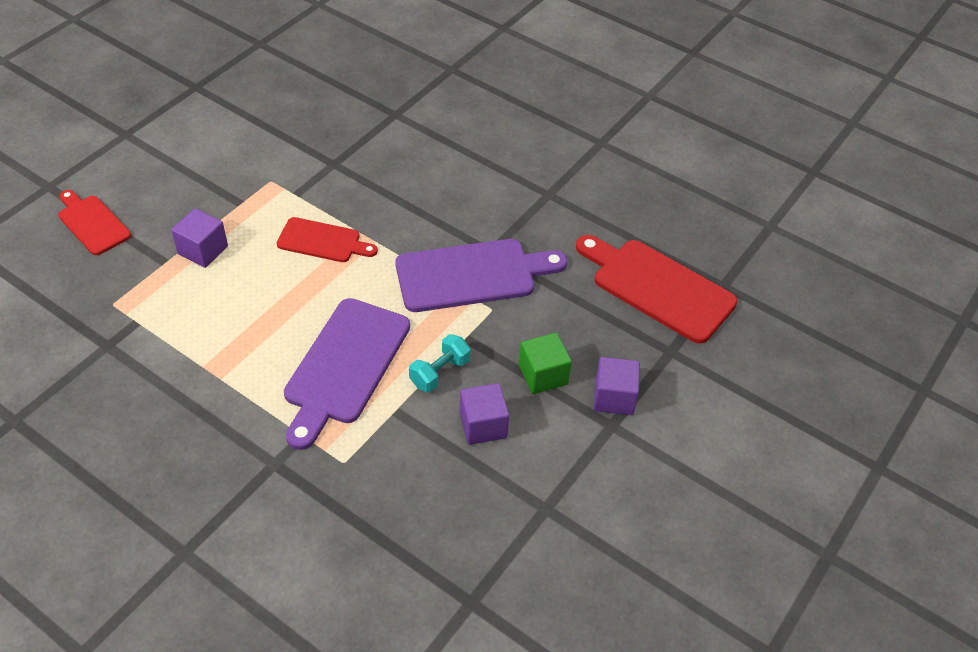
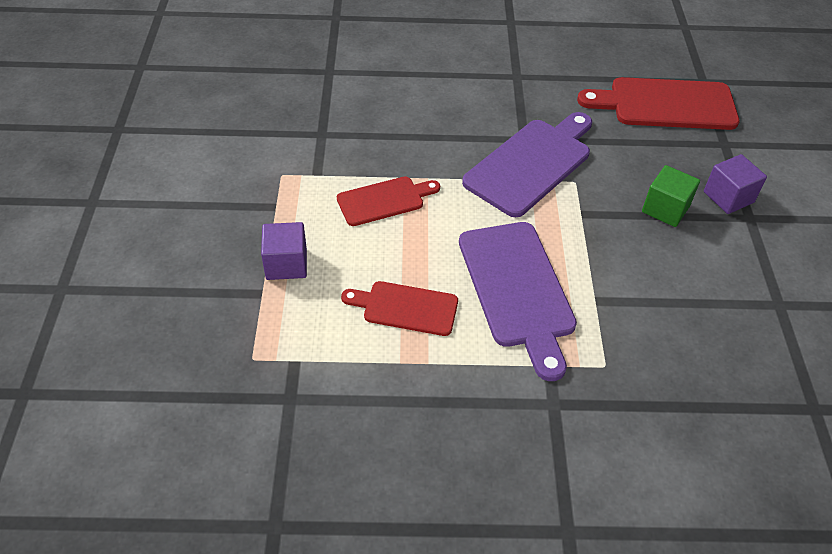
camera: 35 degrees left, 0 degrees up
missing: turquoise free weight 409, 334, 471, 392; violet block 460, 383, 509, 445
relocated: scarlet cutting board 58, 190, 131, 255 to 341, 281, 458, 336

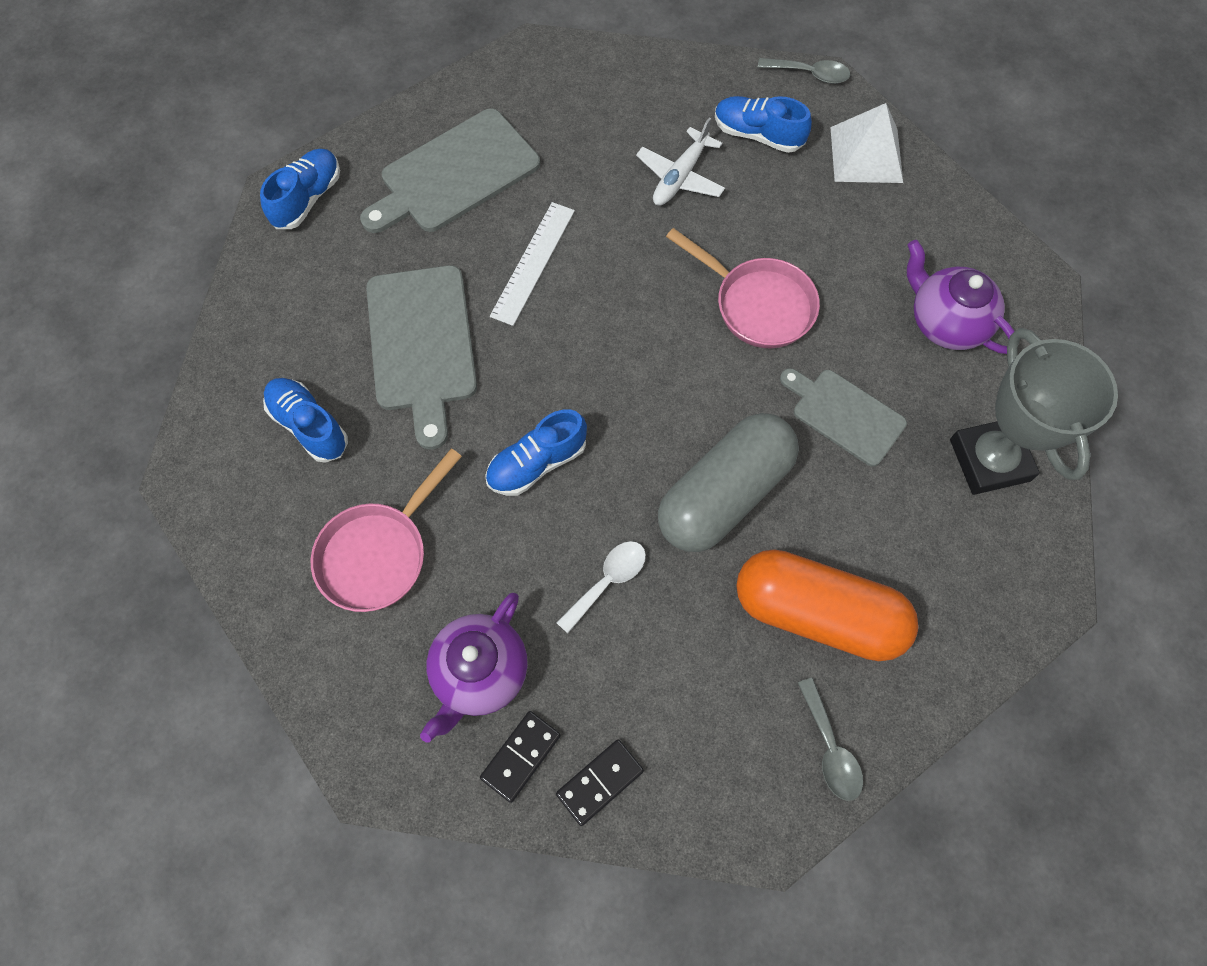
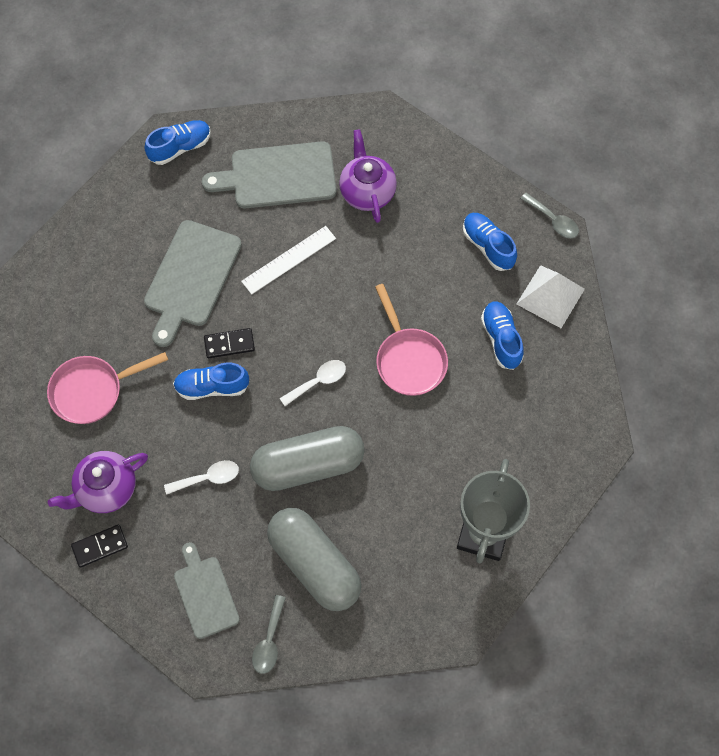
camera: 30 degrees right, 0 degrees up
missing: snow-white aeroplane 636, 118, 725, 206
appeared: snow-white teaspoon 280, 360, 346, 406
relocated: ash-grey cutting board 780, 368, 907, 467 to 174, 542, 240, 639; black domino tile 556, 740, 644, 826 to 204, 328, 255, 358; violet tea pot 907, 240, 1015, 354 to 339, 129, 397, 223; cobalt sneaker 263, 378, 348, 463 to 481, 301, 524, 370
colour: orange capsule 736, 549, 918, 661 to ash-grey capsule 267, 508, 361, 611

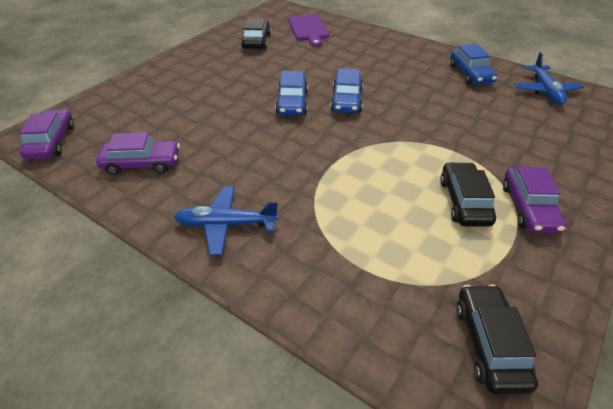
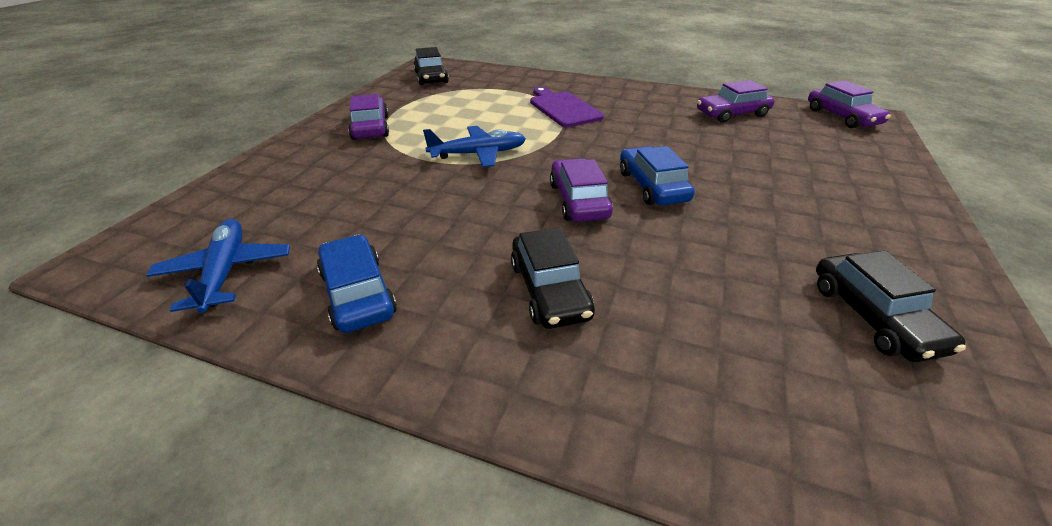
camera: 165 degrees right, 5 degrees down
relocated: cobalt aeroplane 173, 186, 279, 255 to 423, 126, 526, 167; black automobile 440, 162, 496, 227 to 511, 227, 595, 329; violet cutting board 288, 14, 329, 47 to 530, 87, 604, 127
colour: cobalt automobile 331, 69, 363, 113 to violet automobile 550, 158, 613, 222

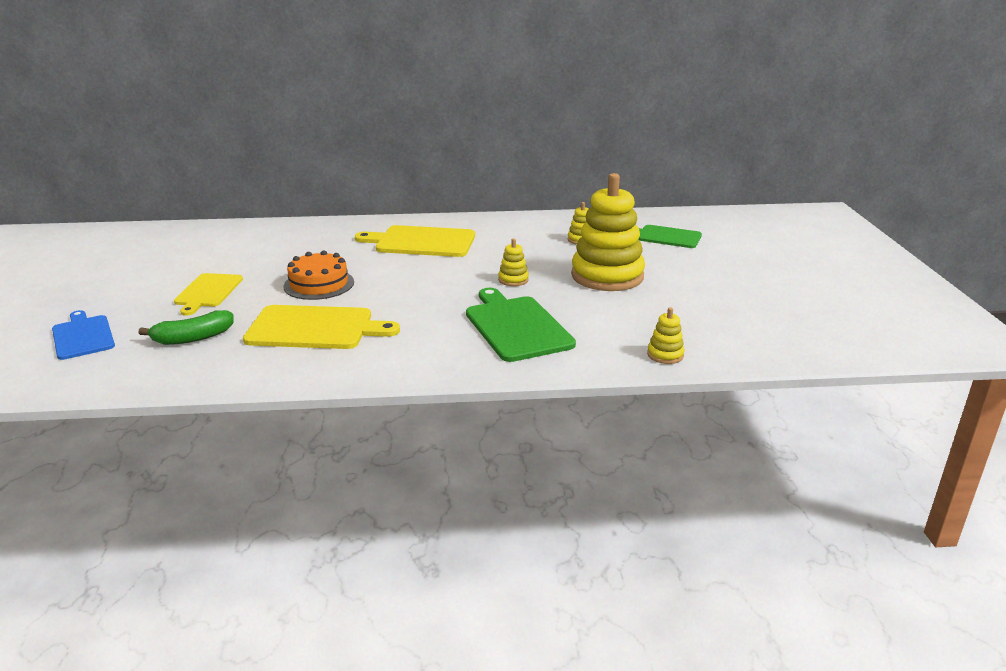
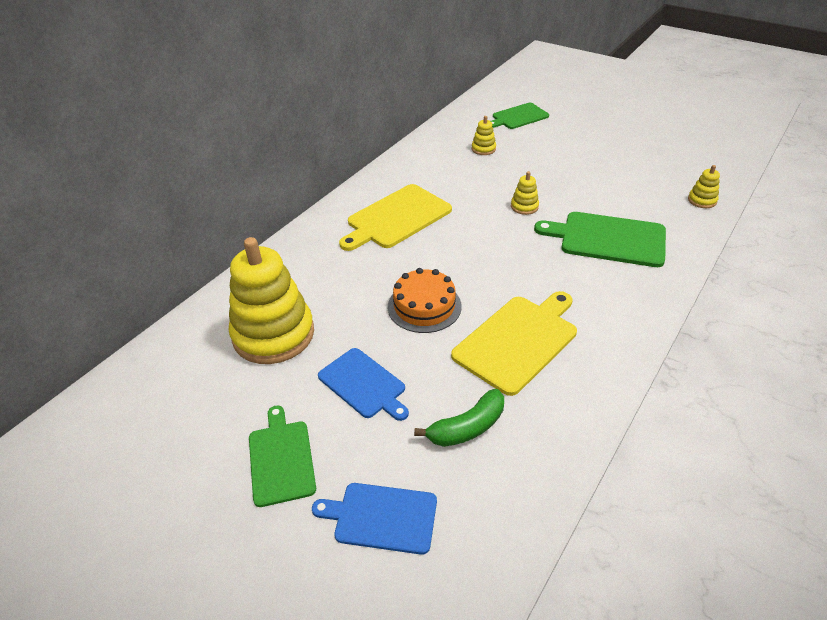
camera: 50 degrees left, 15 degrees up
appeared: emerald cutting board 249, 406, 316, 507
relocated: yellow stacking rings 571, 173, 645, 291 to 229, 237, 314, 364
colour: yellow cutting board 174, 273, 243, 316 to cobalt cutting board 318, 348, 409, 421
spun: emerald toy banana 139, 310, 234, 345 = 414, 389, 504, 447 45 degrees clockwise

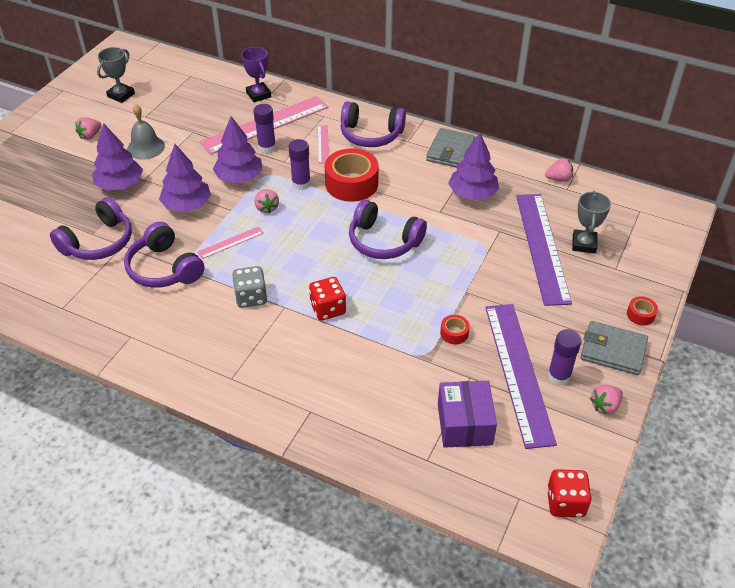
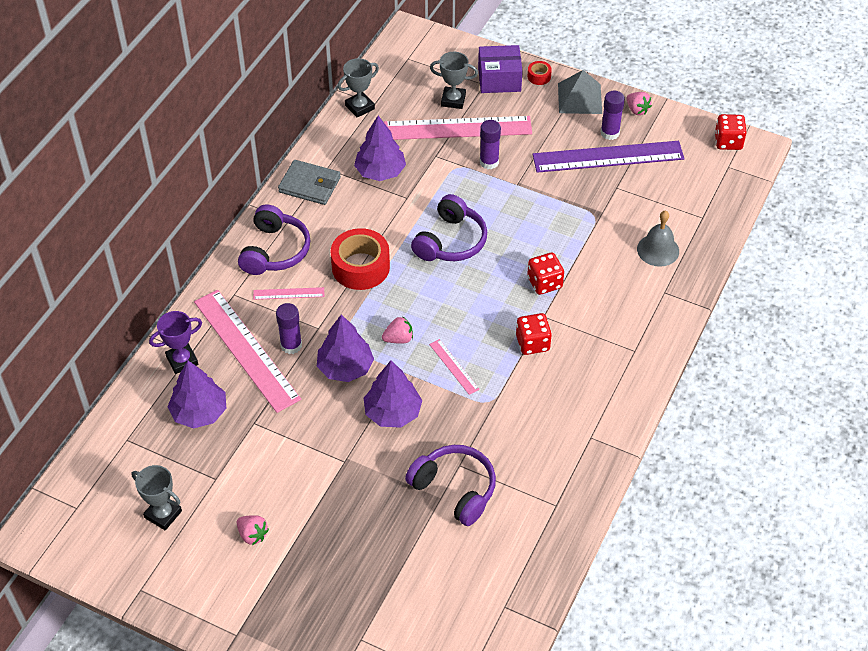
camera: 90 degrees left, 5 degrees up
missing: violet over-ear headphones 124, 222, 204, 288; scarlet tape 440, 315, 470, 344
relocated: violet tree 92, 123, 143, 191 to 168, 361, 226, 429; violet package 438, 381, 497, 448 to 478, 45, 523, 93; violet glue 289, 139, 311, 190 to 480, 120, 501, 169; ash-grey hand bell 127, 104, 165, 160 to 637, 211, 679, 267
exchanged: pink berry 545, 158, 573, 182 to ash-grey trophy 338, 58, 379, 118; ash-grey wallet 580, 321, 648, 375 to ash-grey pyramid 558, 70, 602, 114
colour: violet straightedge 516, 194, 572, 306 to pink straightedge 384, 116, 532, 140; ash-grey die 232, 266, 267, 308 to scarlet die 516, 313, 552, 355

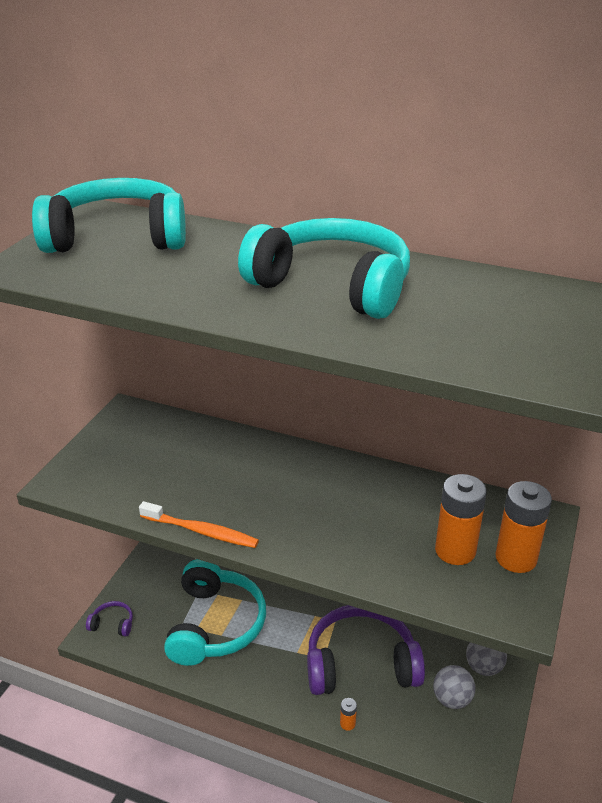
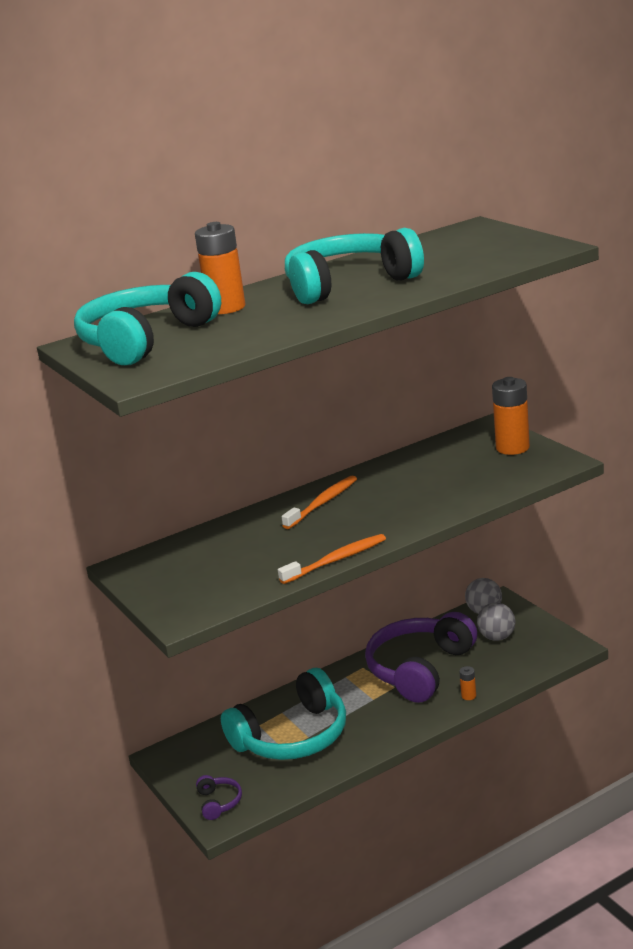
camera: 50 degrees left, 10 degrees down
appeared: orange dental brush 281, 476, 357, 529
relocated: orange AA battery 435, 474, 487, 565 to 195, 222, 245, 314
spun: violet over-ear headphones 86, 601, 133, 637 = 196, 775, 242, 820 120 degrees clockwise; turquoise over-ear headphones 164, 559, 266, 666 = 221, 668, 346, 760 105 degrees clockwise

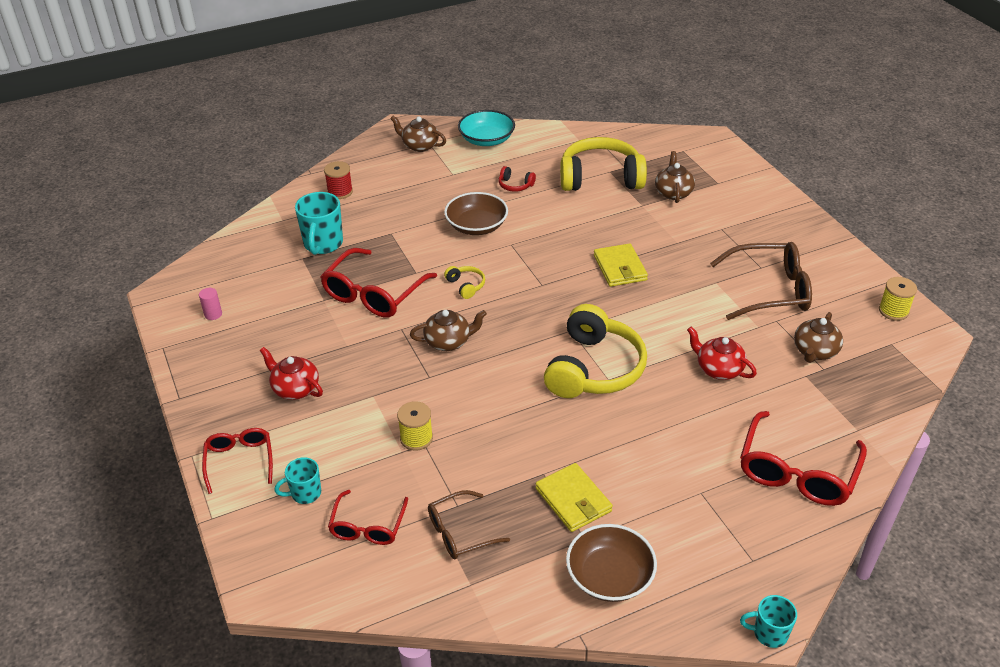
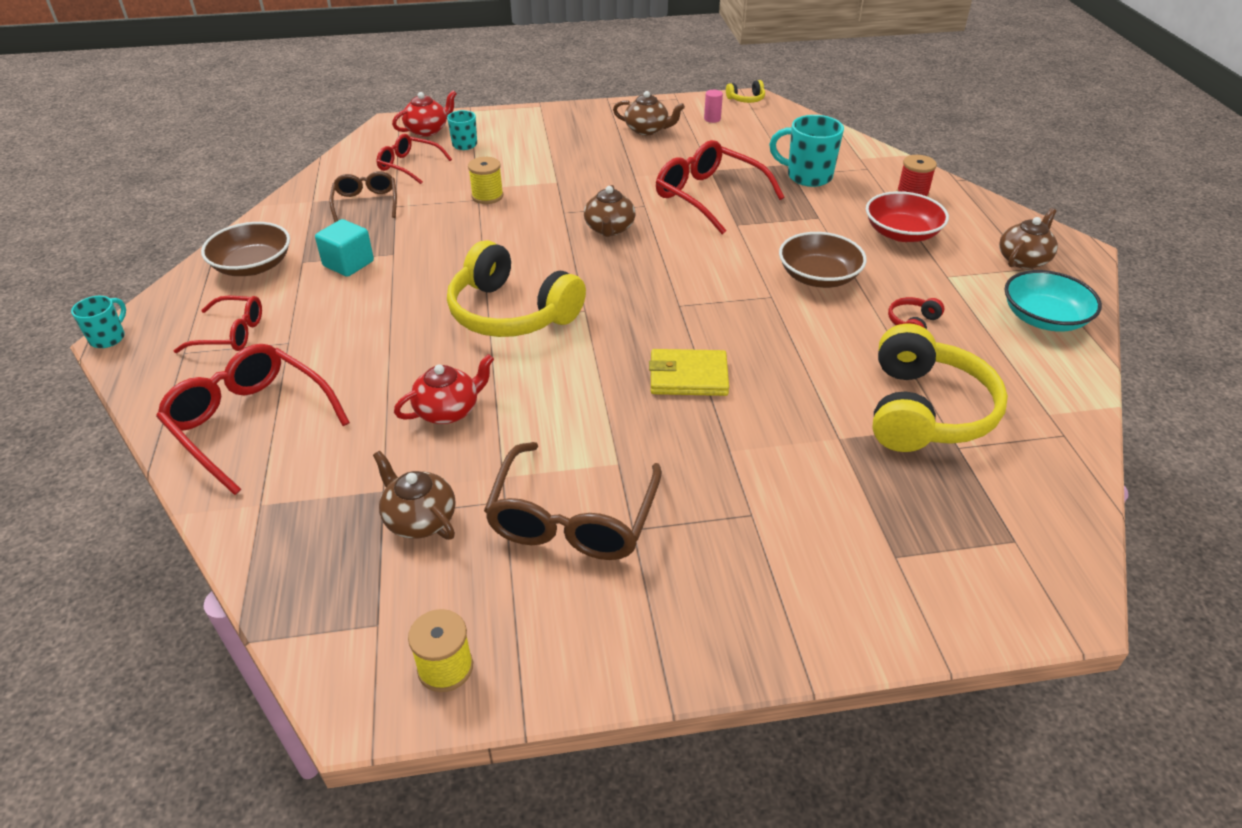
camera: 105 degrees right, 0 degrees up
appeared: scarlet bowl 866, 191, 949, 242
relocated: scarlet spectacles 202, 428, 273, 494 to 174, 296, 262, 353; scarlet tea pot 260, 347, 323, 400 to 392, 90, 457, 137; brown tea pot 655, 151, 695, 203 to 613, 91, 685, 135; yellow over-ear headphones 444, 266, 485, 299 to 726, 80, 765, 103
exchanged: yellow wallet 535, 463, 613, 532 to turquoise block 315, 219, 374, 277

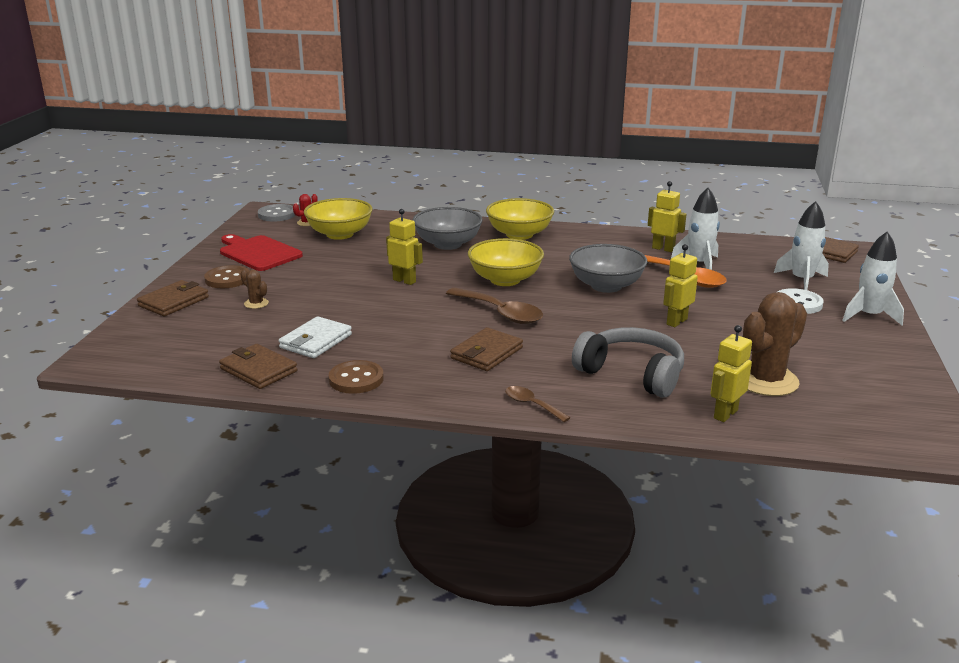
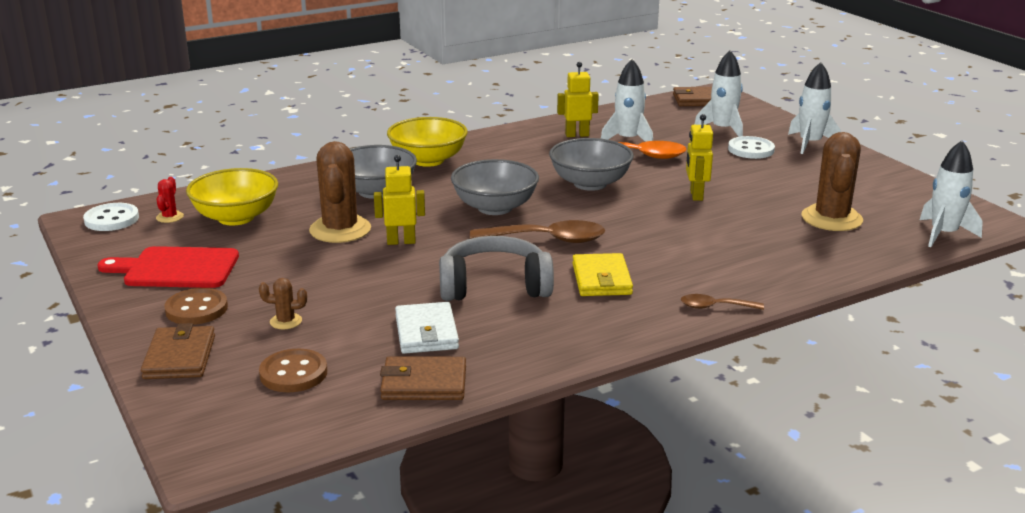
camera: 40 degrees left, 0 degrees up
missing: yellow toy robot 710, 325, 752, 422
appeared: brown prickly plant 309, 141, 371, 243; snow-white toy rocket 920, 140, 983, 247
relocated: brown sewing button 329, 360, 384, 394 to 259, 349, 327, 392; ash-grey over-ear headphones 572, 327, 684, 398 to 439, 236, 554, 301
colour: ash-grey sewing button 258, 204, 295, 221 to snow-white sewing button 83, 203, 139, 231; yellow bowl 468, 238, 544, 286 to ash-grey bowl 451, 159, 539, 215; brown wallet 450, 327, 523, 371 to yellow wallet 572, 253, 633, 296

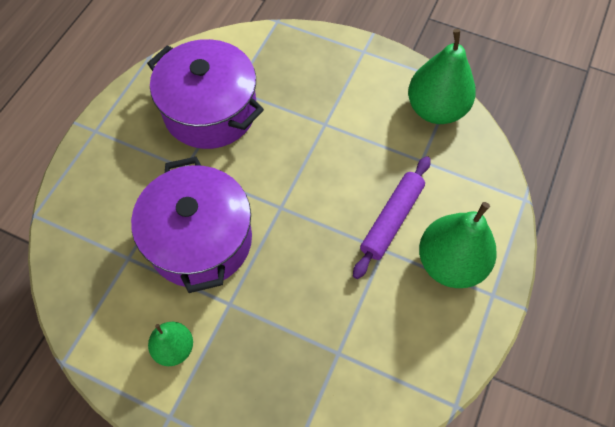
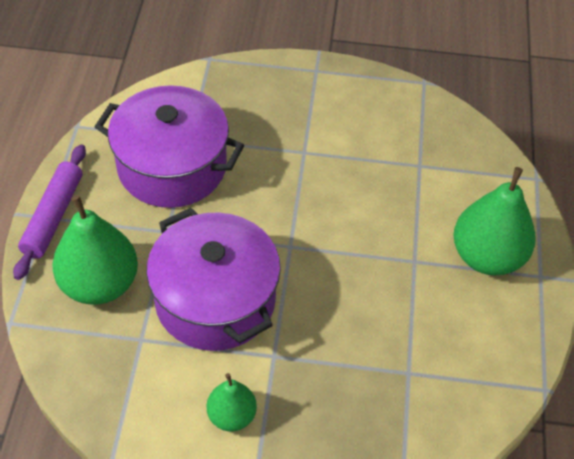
camera: 20 degrees left, 10 degrees down
relocated: violet rolling pin 353, 156, 431, 279 to 13, 144, 86, 280; emerald pear fruit 408, 29, 476, 124 to 52, 195, 138, 305

